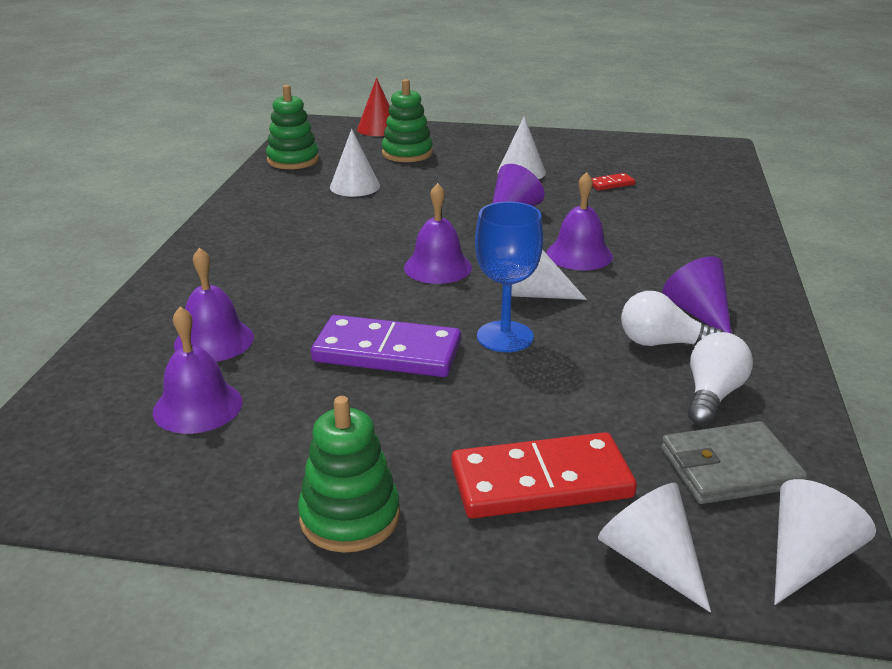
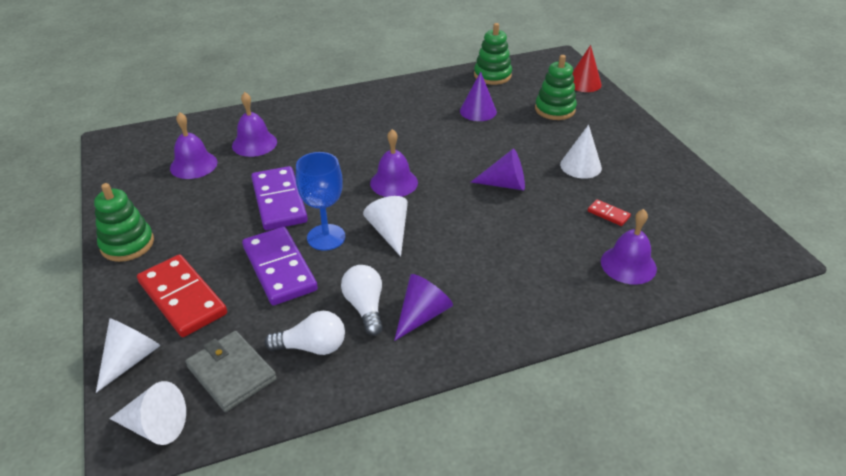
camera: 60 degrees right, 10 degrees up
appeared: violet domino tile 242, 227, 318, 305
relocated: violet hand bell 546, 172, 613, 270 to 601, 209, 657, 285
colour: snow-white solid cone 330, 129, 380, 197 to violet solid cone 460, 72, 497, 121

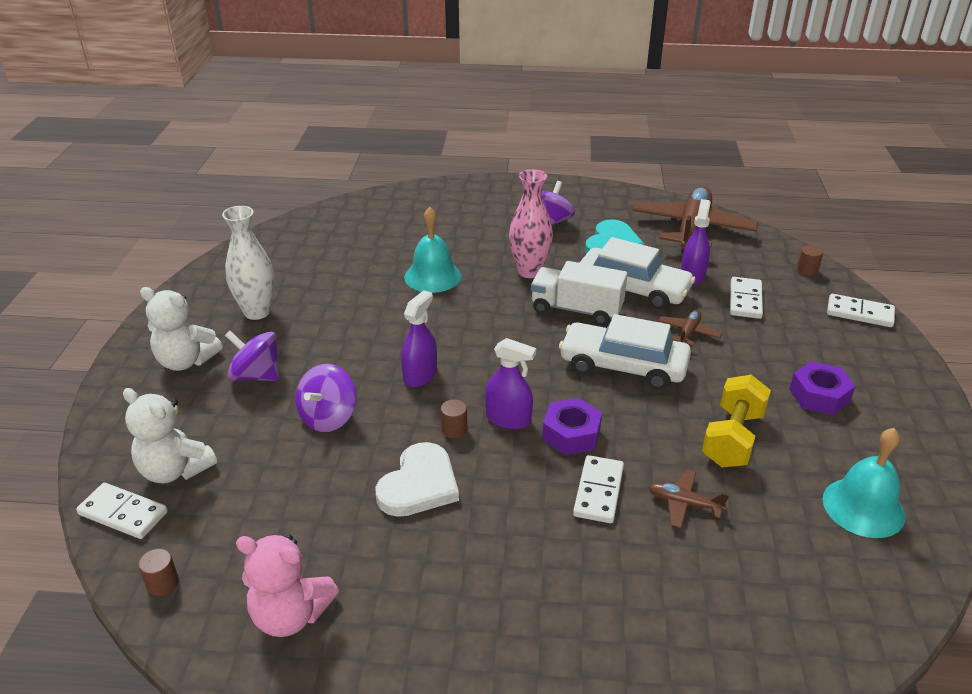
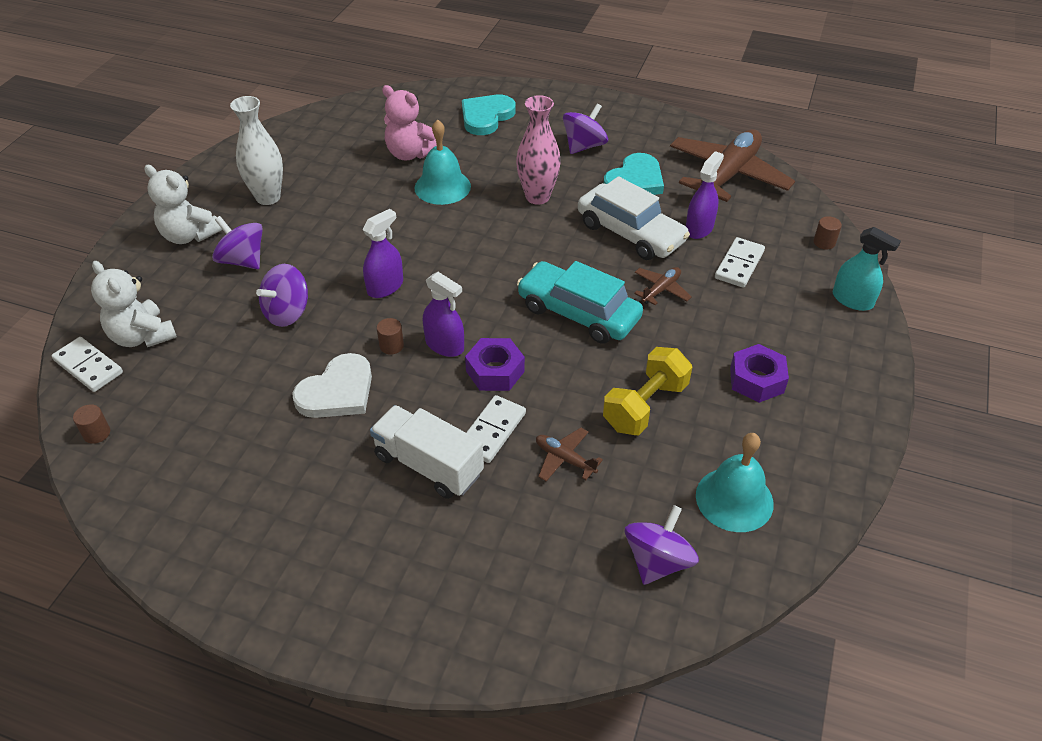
camera: 15 degrees right, 10 degrees up
appeared: turquoise love heart 462, 95, 516, 135; violet toy top 625, 505, 699, 585
relocated: snow-white lorry 531, 261, 627, 325 to 370, 405, 484, 499; pink teddy bear 236, 534, 339, 637 to 382, 85, 437, 160
exchanged: snow-white domino tile 827, 294, 895, 327 to turquoise sprayer 833, 227, 901, 311
colour: snow-white automobile 559, 314, 691, 390 to turquoise automobile 517, 261, 643, 344

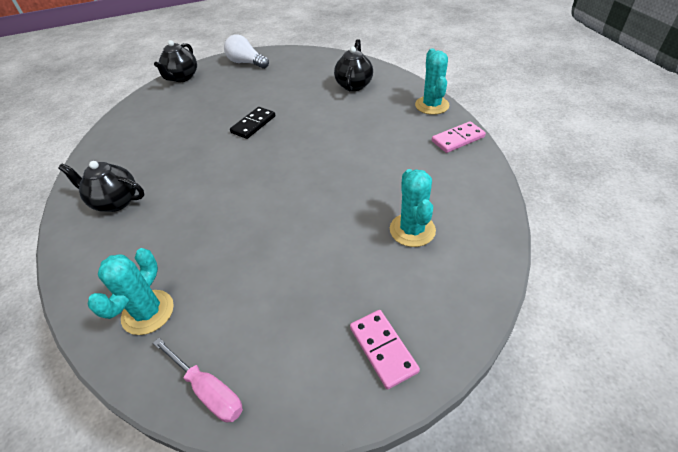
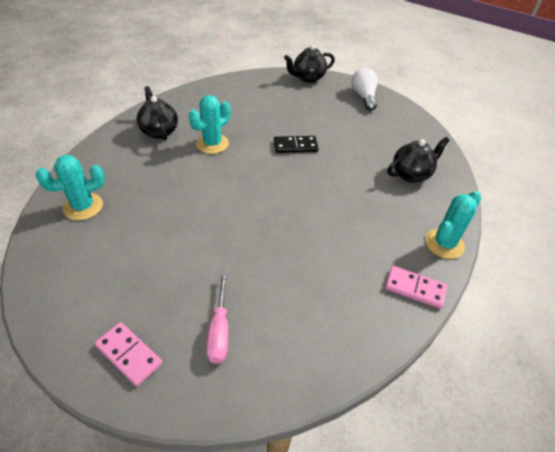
camera: 45 degrees right, 0 degrees up
relocated: turquoise prickly plant 390, 169, 436, 247 to 189, 95, 231, 154; pink screwdriver 153, 338, 243, 422 to 206, 272, 228, 364
spun: pink domino tile 350, 310, 420, 390 = 95, 322, 162, 387 75 degrees counterclockwise

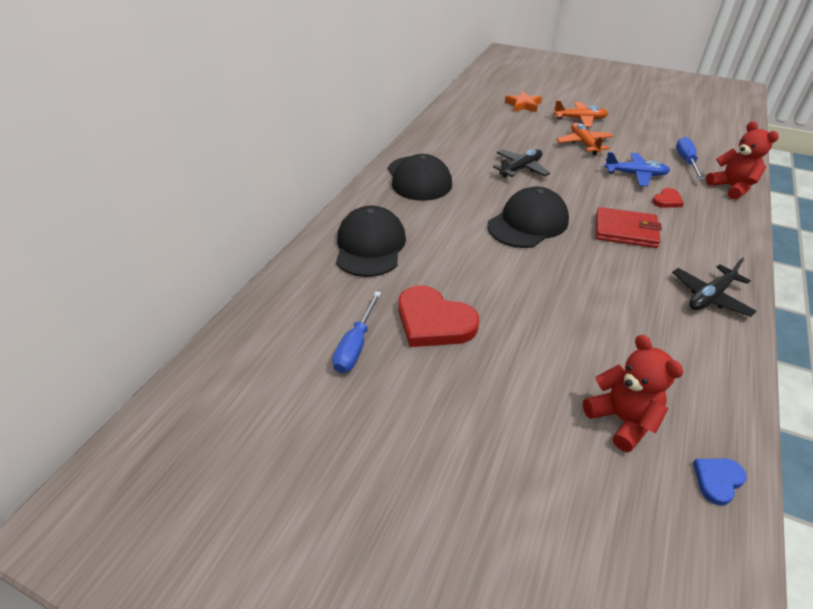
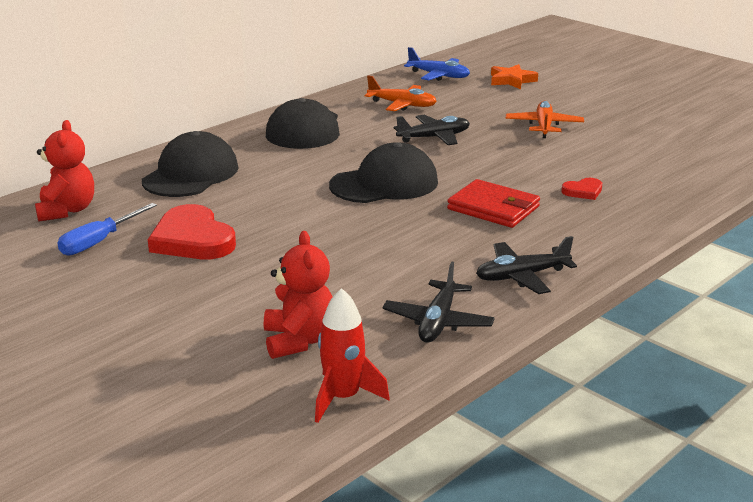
camera: 20 degrees right, 15 degrees down
missing: cobalt screwdriver 676, 137, 704, 180
appeared: black aeroplane 382, 262, 495, 342
relocated: scarlet teddy bear 706, 121, 779, 200 to 35, 120, 94, 222; orange aeroplane 553, 100, 609, 127 to 365, 75, 437, 111; cobalt aeroplane 604, 152, 670, 186 to 404, 47, 470, 81
exchanged: cobalt love heart 693, 459, 747, 506 to scarlet toy rocket 315, 288, 390, 423

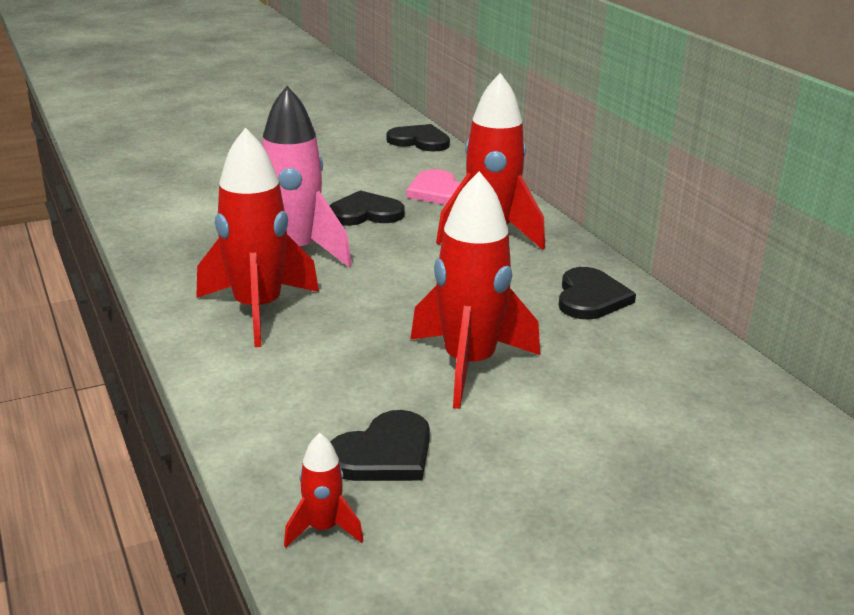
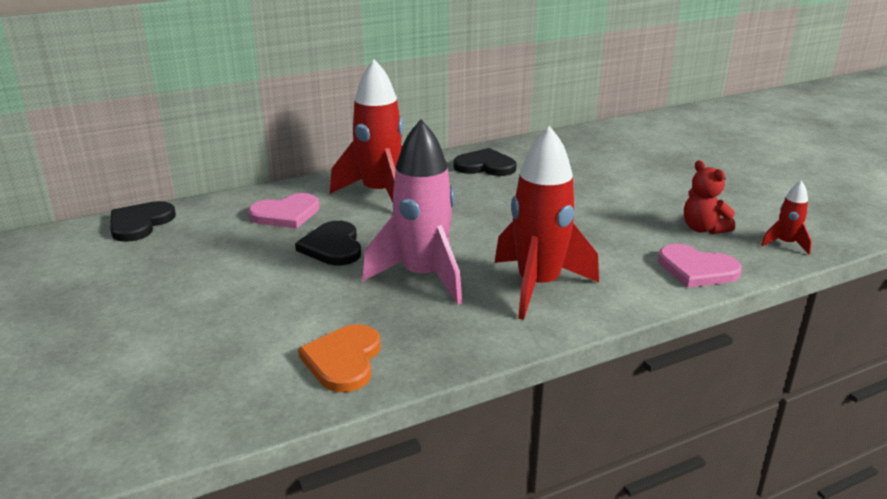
camera: 90 degrees left, 0 degrees up
missing: scarlet toy rocket 410, 171, 540, 409
appeared: orange love heart 298, 324, 381, 392; pink love heart 658, 244, 742, 288
exchanged: black love heart 330, 410, 430, 481 to scarlet teddy bear 684, 160, 735, 234

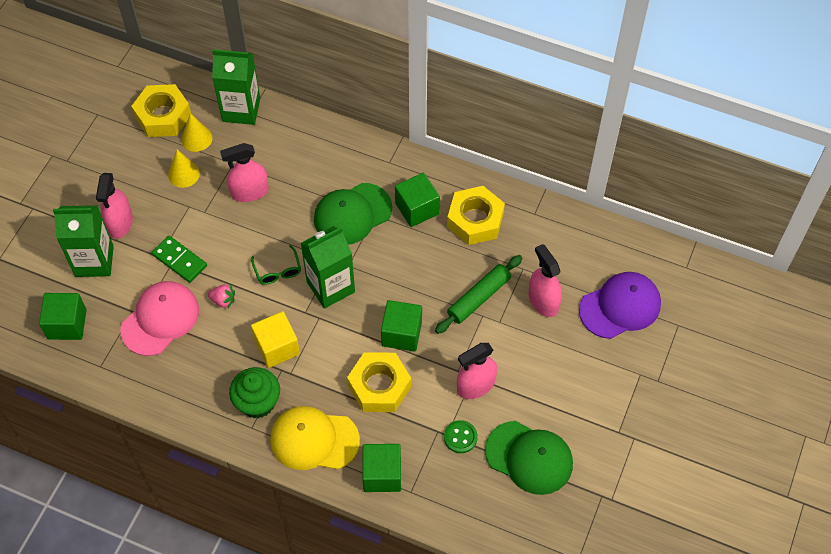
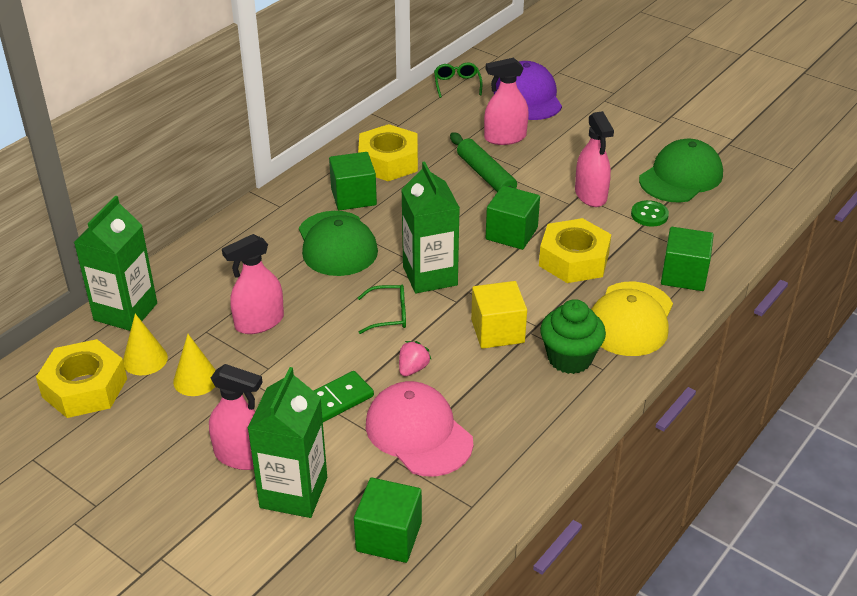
camera: 75 degrees left, 20 degrees down
appeared: emerald spectacles 434, 63, 482, 98
spun: pink sprayer 220, 143, 269, 202 = 222, 234, 284, 334 60 degrees clockwise

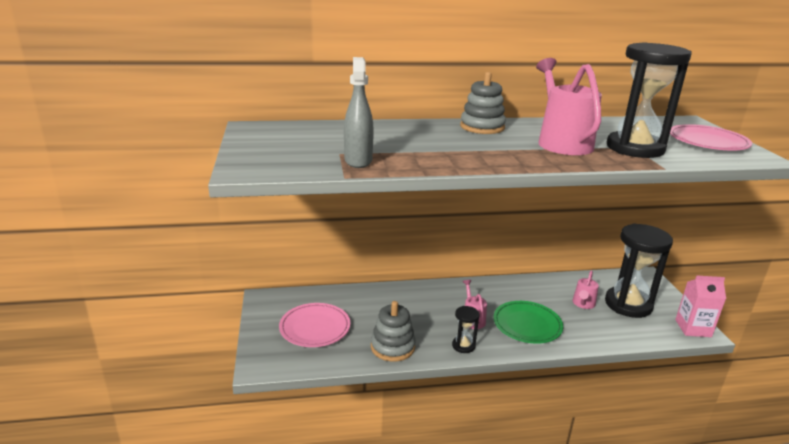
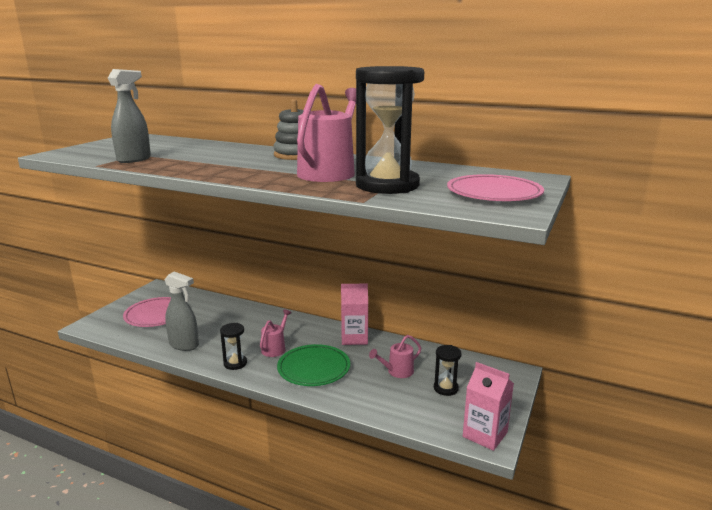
camera: 35 degrees right, 5 degrees down
appeared: pink milk carton 341, 284, 368, 345
exchanged: ash-grey stacking rings 371, 301, 416, 362 to ash-grey sprayer 164, 272, 199, 351
size: black hourglass 605, 223, 673, 318 = 434, 345, 462, 396 x0.45

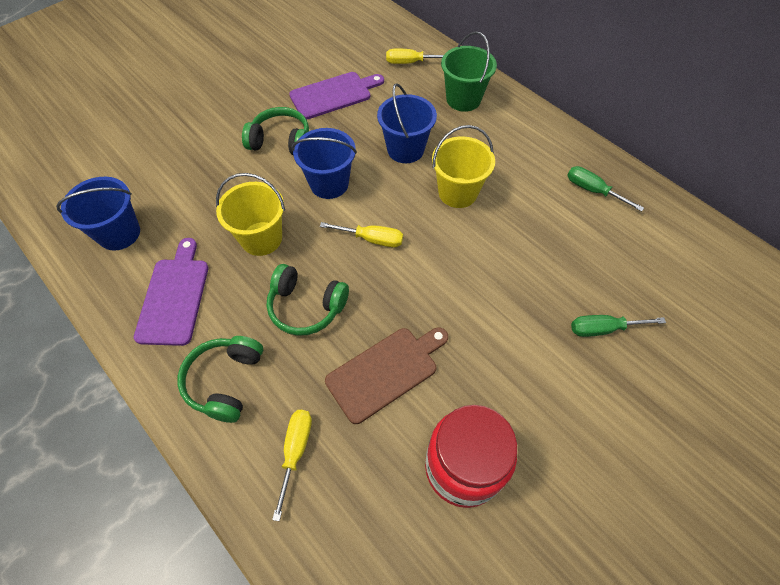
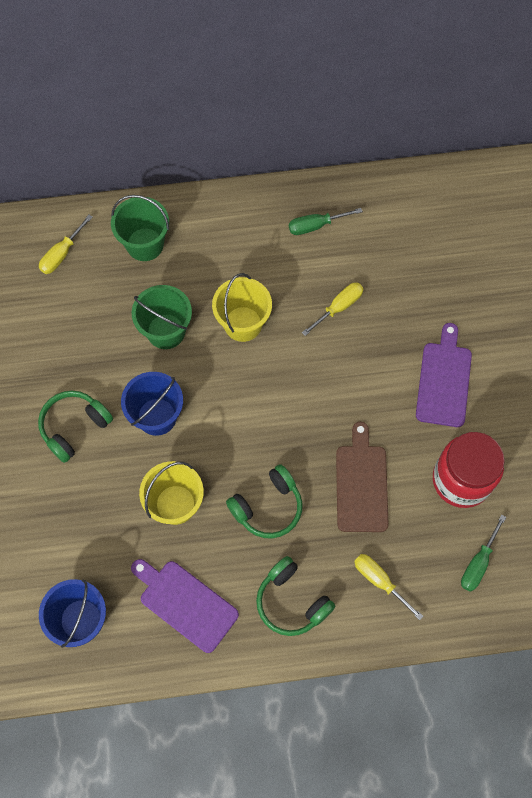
camera: 55 degrees left, 10 degrees up
relocated: yellow screwdriver 320, 222, 403, 247 to 302, 283, 363, 336; violet cutting board 289, 72, 384, 120 to 416, 323, 472, 427; emerald screwdriver 571, 315, 666, 337 to 461, 515, 506, 592
colour: cobalt bucket 377, 83, 437, 163 to emerald bucket 132, 285, 192, 349

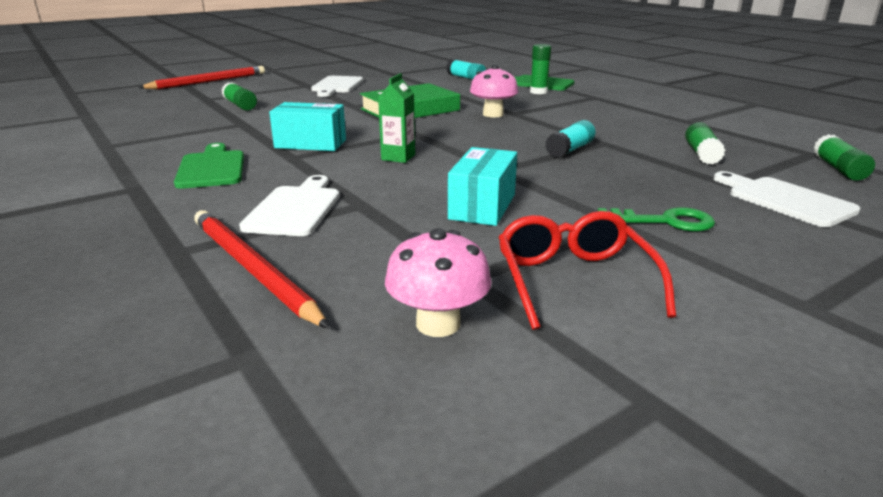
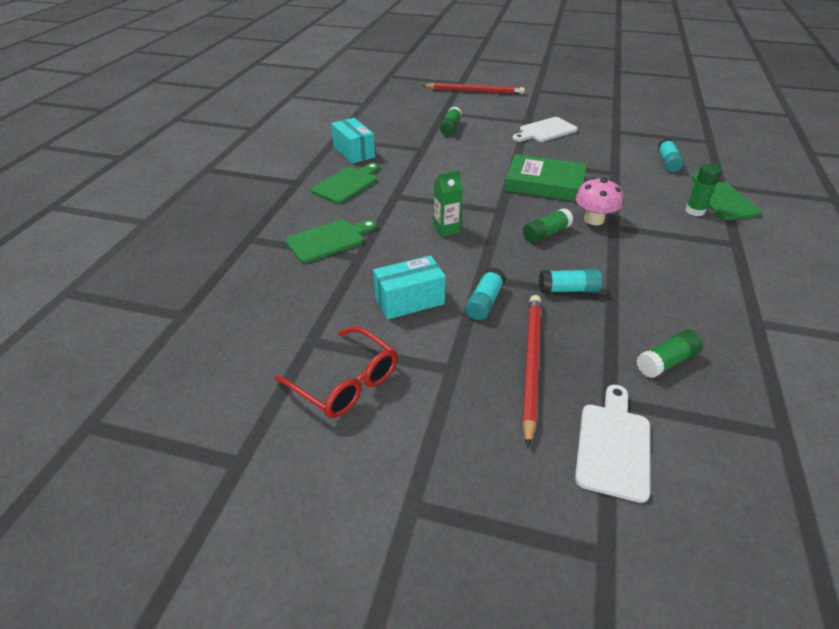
camera: 50 degrees right, 15 degrees up
missing: pink fungus 385, 228, 492, 337; emerald door key 598, 207, 715, 231
appeared: turquoise glue 465, 267, 505, 320
relocated: turquoise package 269, 102, 346, 151 to 331, 118, 375, 164; scarlet pencil 194, 210, 329, 329 to 522, 295, 541, 448; emerald glue 813, 134, 875, 181 to 523, 208, 573, 243
colour: snow-white cutting board 239, 175, 339, 236 to emerald cutting board 286, 220, 377, 263
spun: scarlet spectacles 498, 211, 676, 330 = 274, 326, 397, 418 90 degrees clockwise

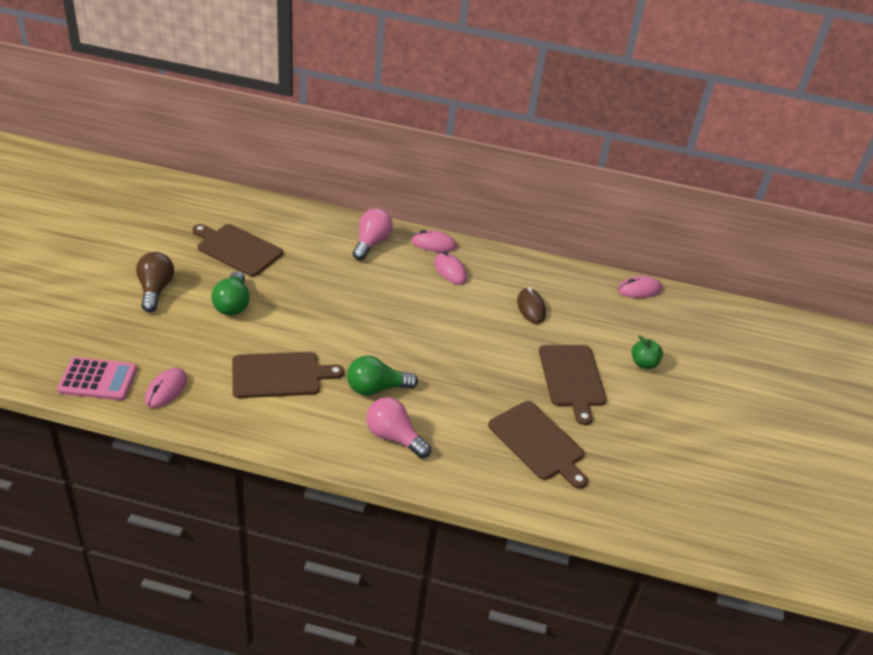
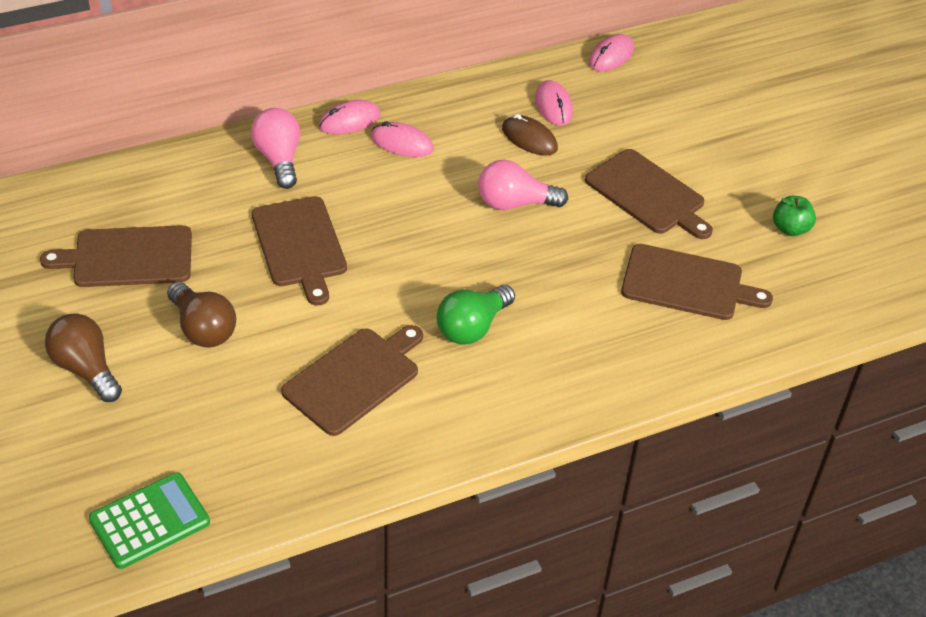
camera: 35 degrees left, 5 degrees up
appeared: brown cutting board 252, 196, 347, 305
relocated: pink light bulb 366, 397, 431, 459 to 478, 160, 568, 210; pink PC mouse 145, 368, 187, 408 to 535, 80, 573, 126; emerald apple fruit 631, 335, 663, 369 to 773, 196, 816, 236
colour: pink pocket calculator 57, 357, 137, 400 to emerald pocket calculator 89, 472, 210, 569; emerald light bulb 211, 271, 250, 316 to brown light bulb 167, 282, 236, 347

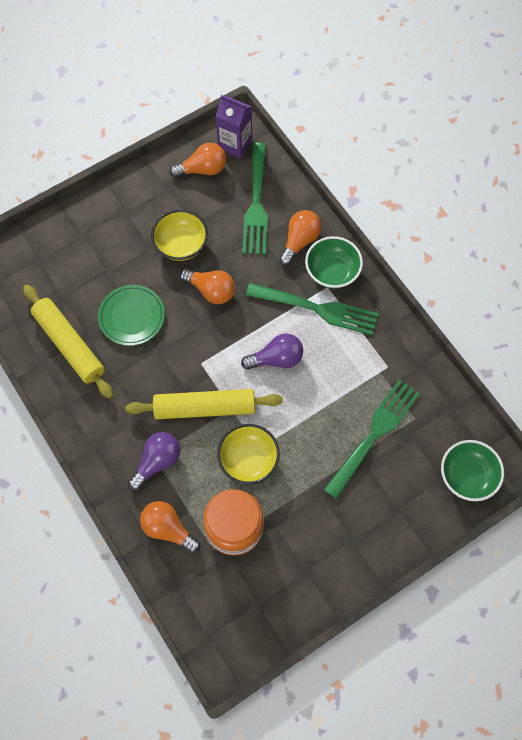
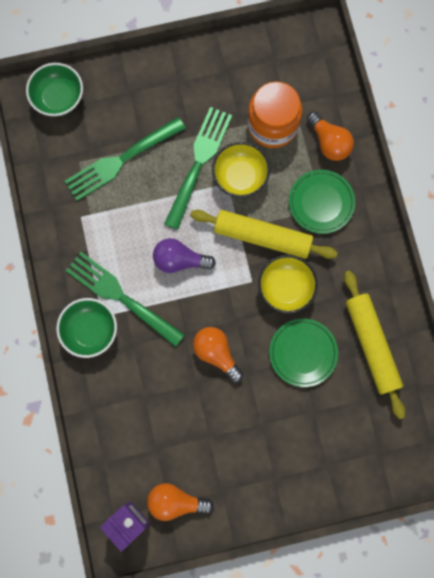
camera: 160 degrees left, 10 degrees up
missing: orange light bulb 279, 210, 322, 266
relocated: emerald dinner fork 242, 143, 268, 255 to 164, 107, 232, 230; yellow bowl 151, 210, 208, 261 to 258, 255, 318, 314
exchanged: violet light bulb 128, 432, 180, 490 to emerald flat dish 289, 170, 355, 234

